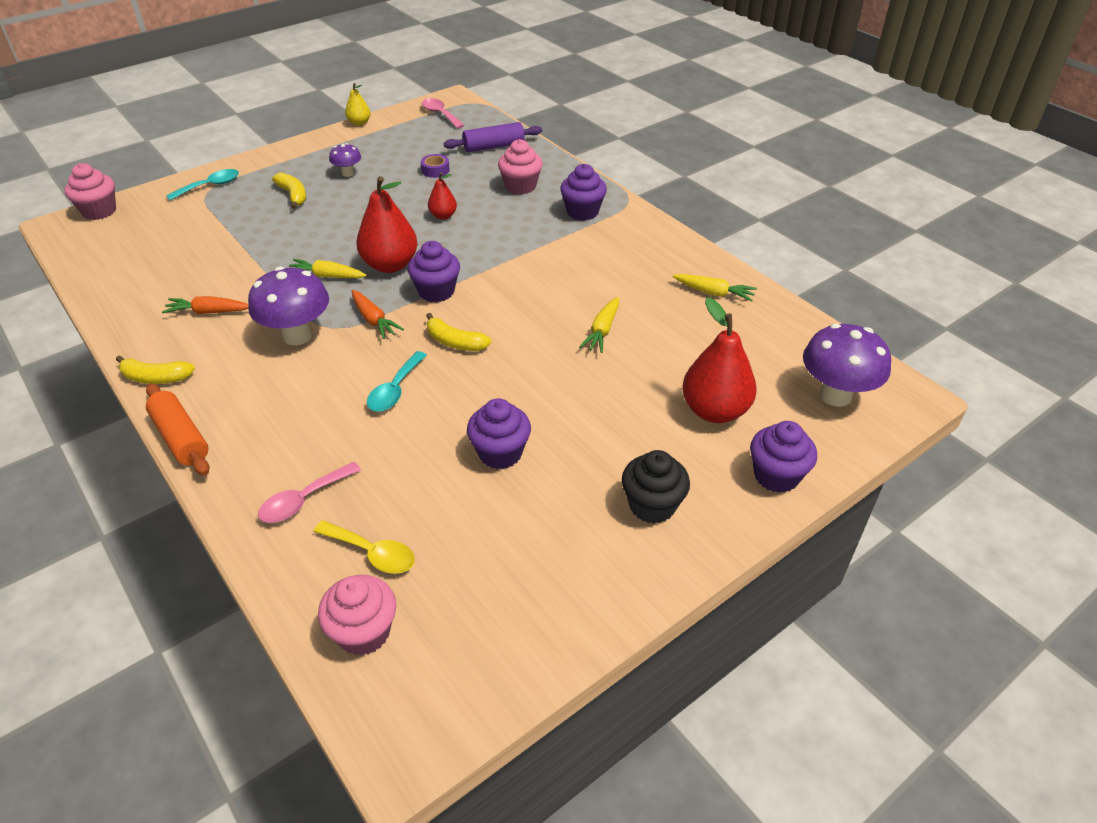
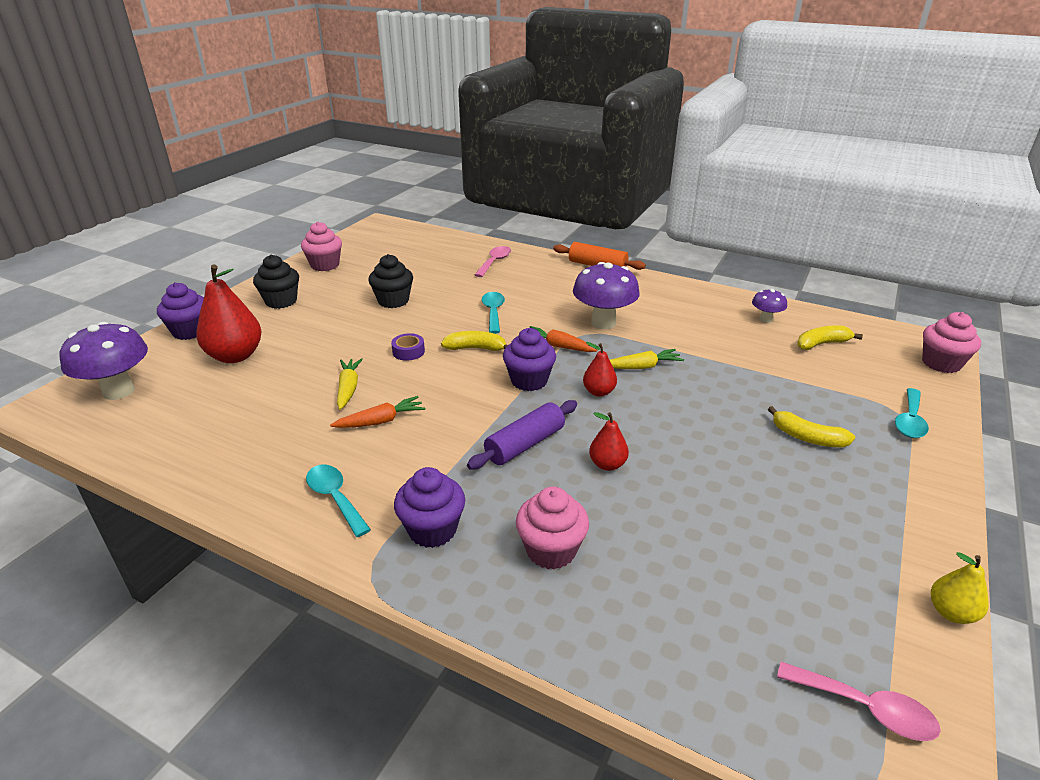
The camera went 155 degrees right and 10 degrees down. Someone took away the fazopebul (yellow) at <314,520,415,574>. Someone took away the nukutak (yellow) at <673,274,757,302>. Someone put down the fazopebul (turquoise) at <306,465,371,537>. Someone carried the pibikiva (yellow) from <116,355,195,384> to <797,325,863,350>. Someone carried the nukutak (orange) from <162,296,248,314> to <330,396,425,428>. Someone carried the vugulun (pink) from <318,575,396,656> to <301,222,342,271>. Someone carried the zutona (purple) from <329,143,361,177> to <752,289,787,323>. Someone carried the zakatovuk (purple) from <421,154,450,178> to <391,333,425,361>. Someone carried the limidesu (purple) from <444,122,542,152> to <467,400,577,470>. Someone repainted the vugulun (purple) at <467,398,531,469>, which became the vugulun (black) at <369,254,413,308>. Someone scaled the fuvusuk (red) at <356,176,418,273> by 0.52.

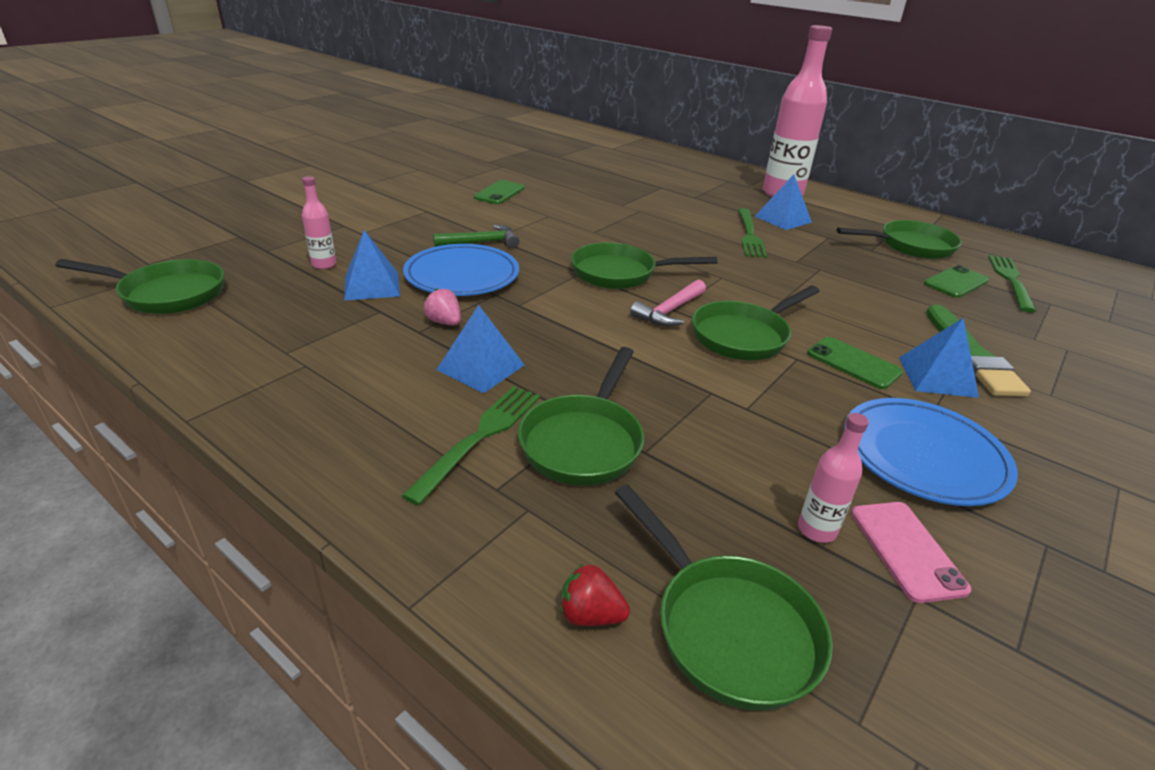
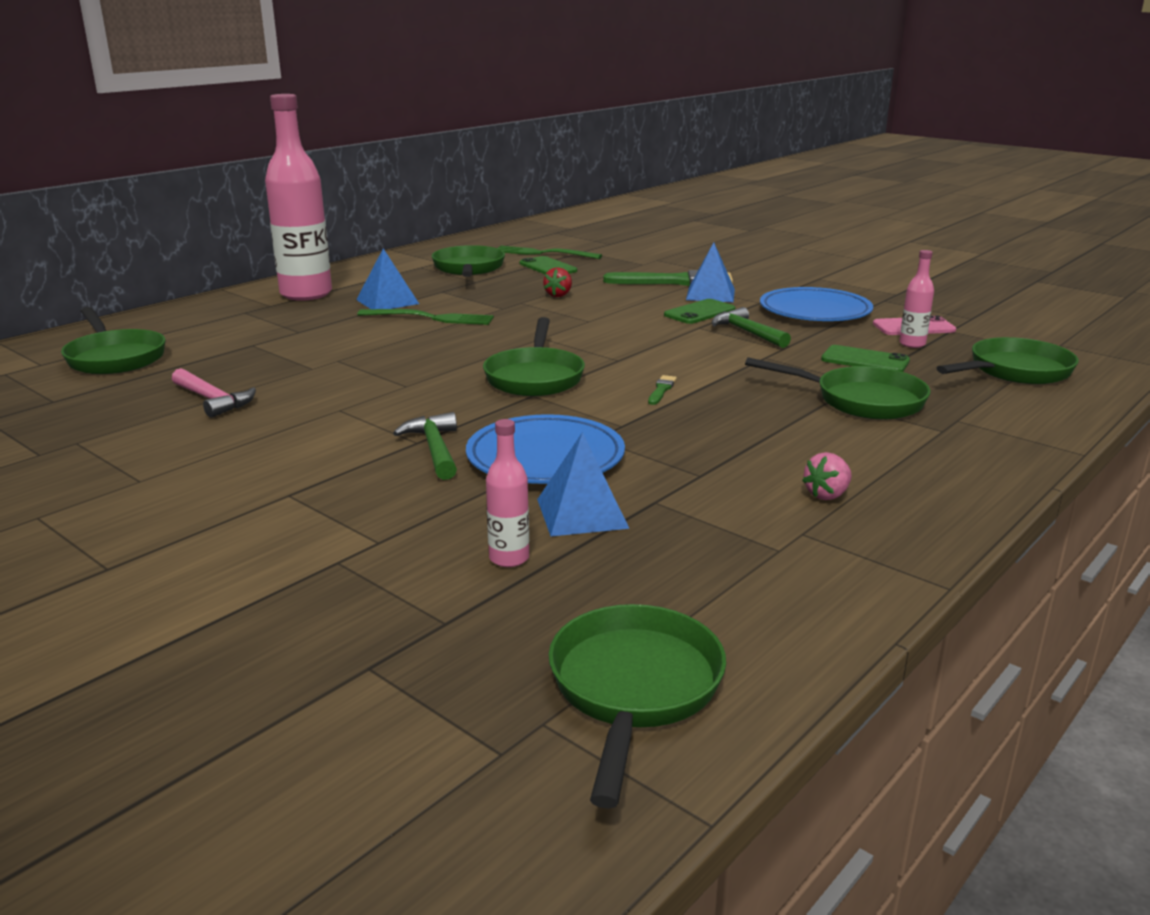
The camera went 85 degrees left and 10 degrees down. Someone took away the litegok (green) at <402,386,540,505>. Someone took away the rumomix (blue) at <437,305,525,393>. Someone put down the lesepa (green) at <648,375,677,405>. Someone put down the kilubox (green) at <712,307,791,348>. Someone carried the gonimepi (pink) from <424,288,461,325> to <802,452,852,500>. Someone carried the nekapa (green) from <474,180,525,204> to <821,345,910,372>. Someone carried the gonimepi (red) from <560,563,630,626> to <543,267,572,297>. Someone carried the kilubox (pink) from <630,279,706,327> to <172,368,256,418>. Someone carried the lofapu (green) from <692,286,820,360> to <61,307,166,374>.

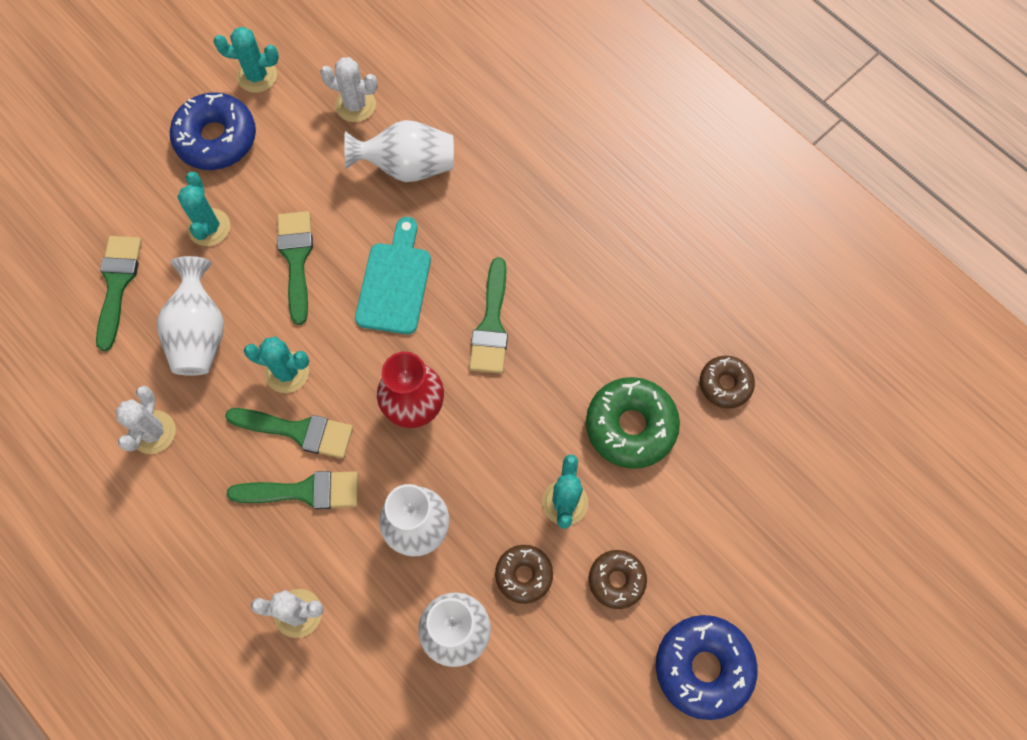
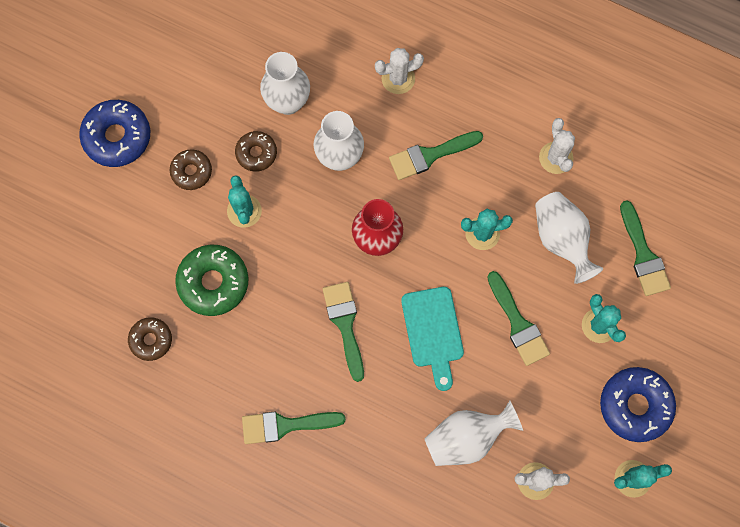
The camera went 160 degrees right and 5 degrees up. Someone carried the lesepa (green) from <225,408,353,458> to <242,411,346,444>.

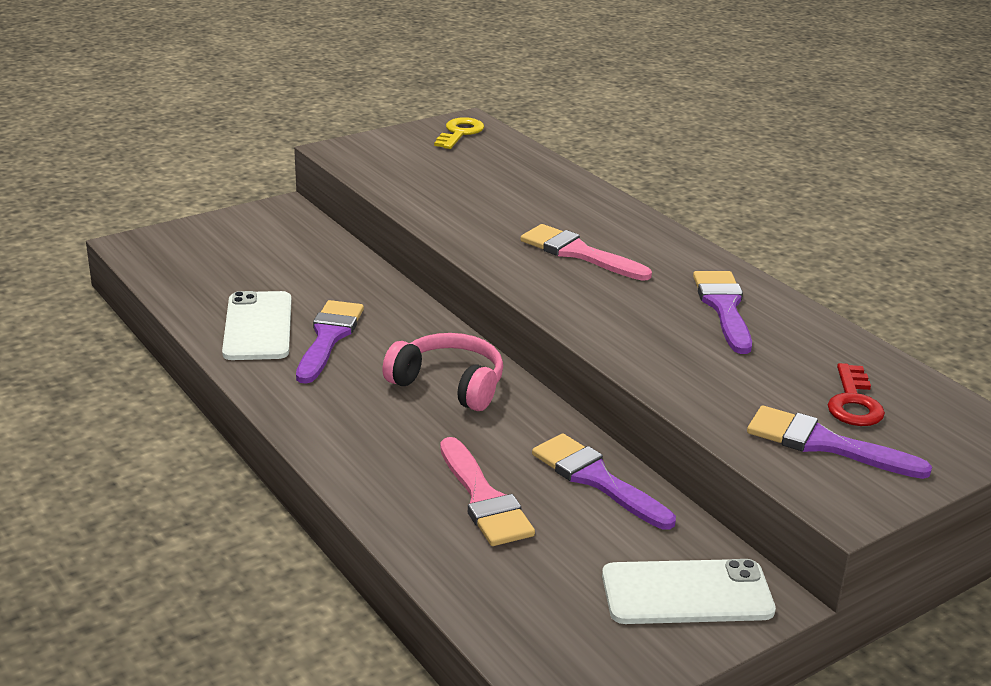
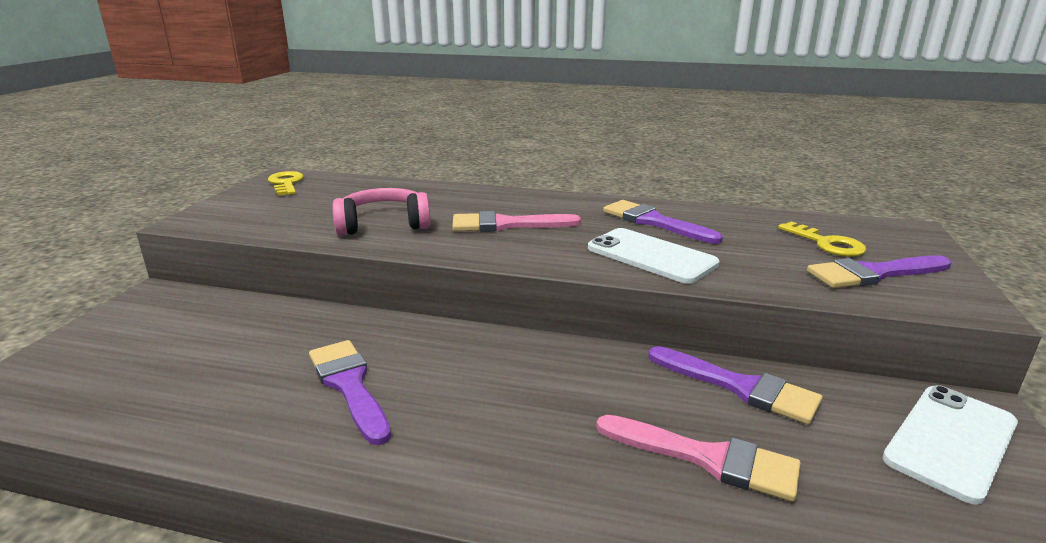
The camera went 40 degrees left and 5 degrees down. Someone carried the nekapa (white) from <222,291,292,360> to <588,228,719,284>. Someone carried the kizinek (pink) from <382,333,503,411> to <332,188,431,236>. Someone repainted the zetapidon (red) at <828,363,885,426>, which became the zetapidon (yellow) at <778,221,867,257>. Someone rotated the lesepa (purple) at <532,433,676,530> by 150 degrees counterclockwise.

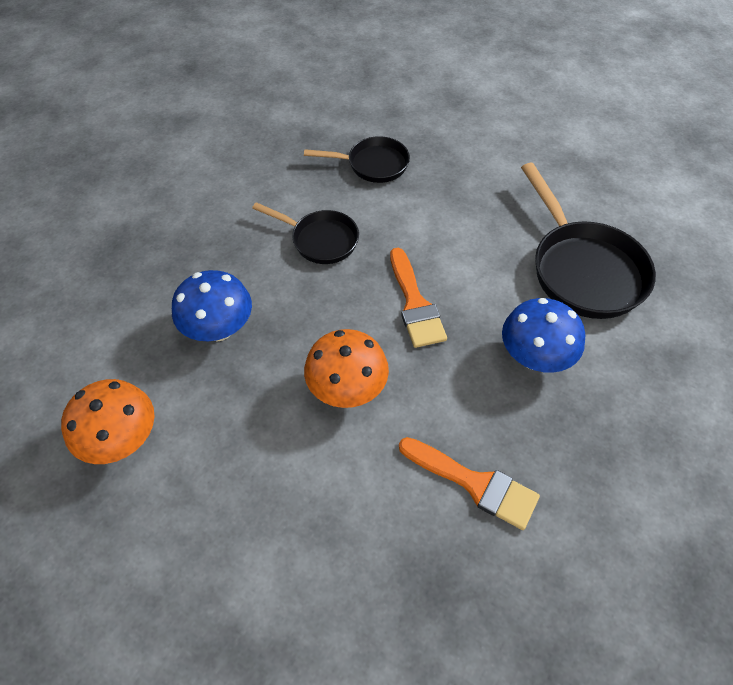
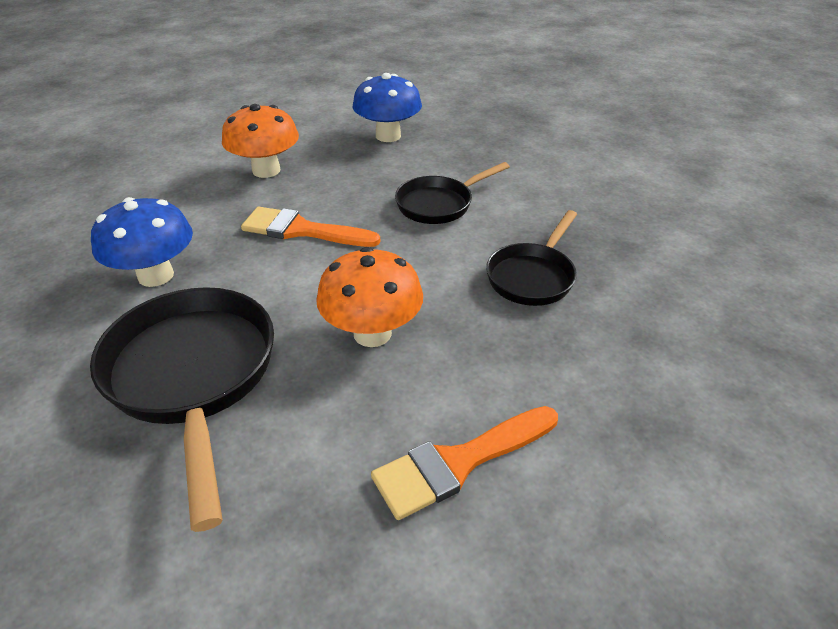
The camera went 120 degrees right and 15 degrees down. Someone carried the zutona (orange) from <61,379,155,464> to <316,247,423,347>. Someone carried the lesepa (orange) from <399,437,540,530> to <371,406,558,520>. Someone rotated the lofapu (black) at <521,163,656,319> by 60 degrees clockwise.

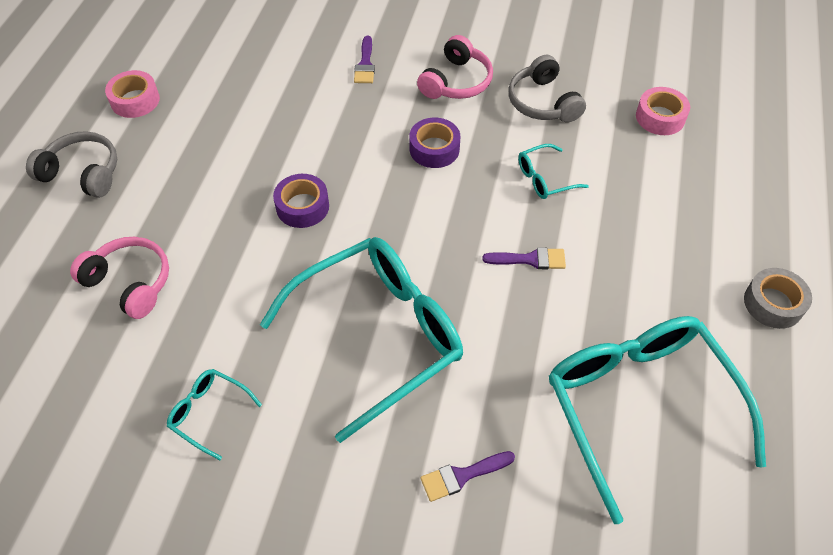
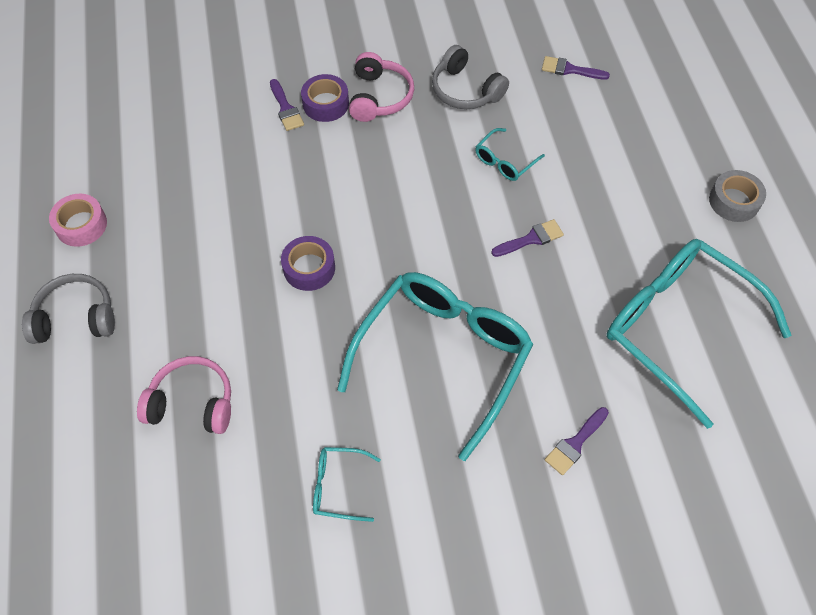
The camera went 25 degrees left and 5 degrees up. Someone carried the zakatovuk (purple) from <409,118,460,168> to <301,74,349,122>. Someone swapped the zakatovuk (pink) at <636,87,690,135> for the lesepa (purple) at <542,56,610,80>.

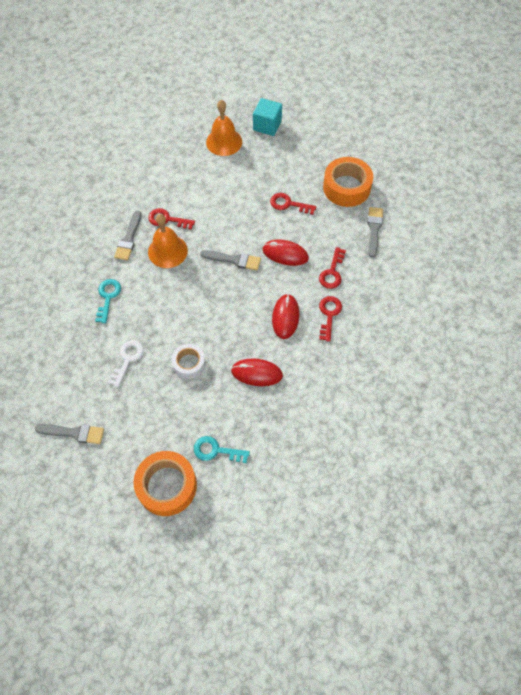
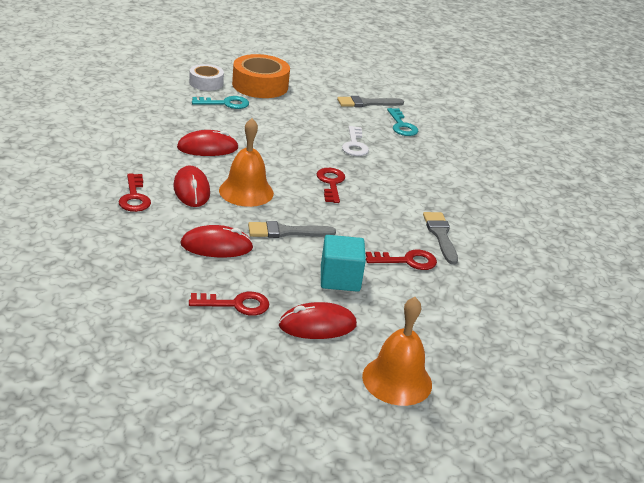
The camera went 155 degrees right and 30 degrees down. Someone took away the zakatovuk (orange) at <323,157,373,207>. Someone took away the lesepa (grey) at <367,207,383,258>. Someone put down the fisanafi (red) at <279,302,357,339>. Someone carried the zetapidon (turquoise) from <95,279,121,323> to <387,108,418,136>. Someone carried the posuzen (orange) from <148,214,188,268> to <219,118,274,207>. Someone carried the zakatovuk (white) from <172,344,206,379> to <189,64,224,91>. Someone carried the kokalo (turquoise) from <253,98,282,136> to <321,235,366,292>. Someone carried the zetapidon (red) from <319,247,346,289> to <317,168,345,203>.

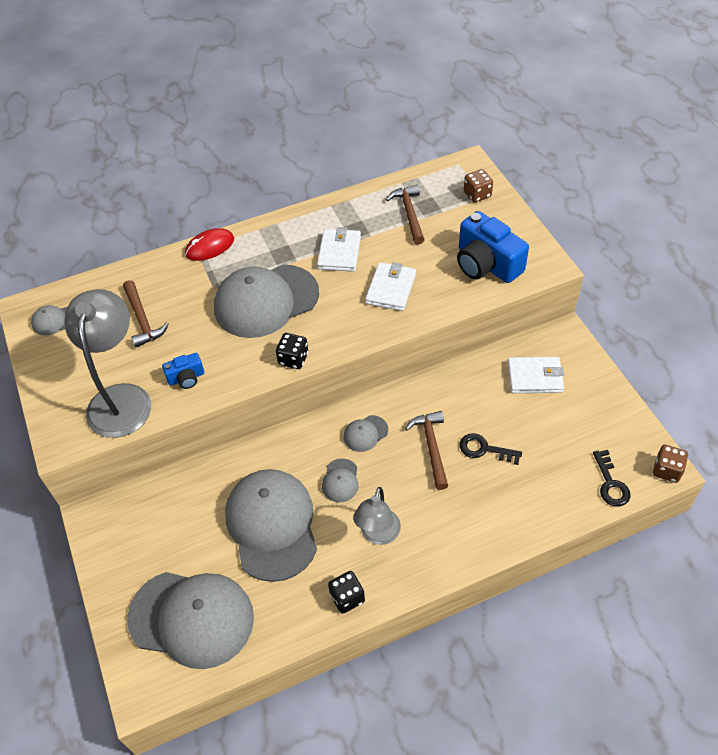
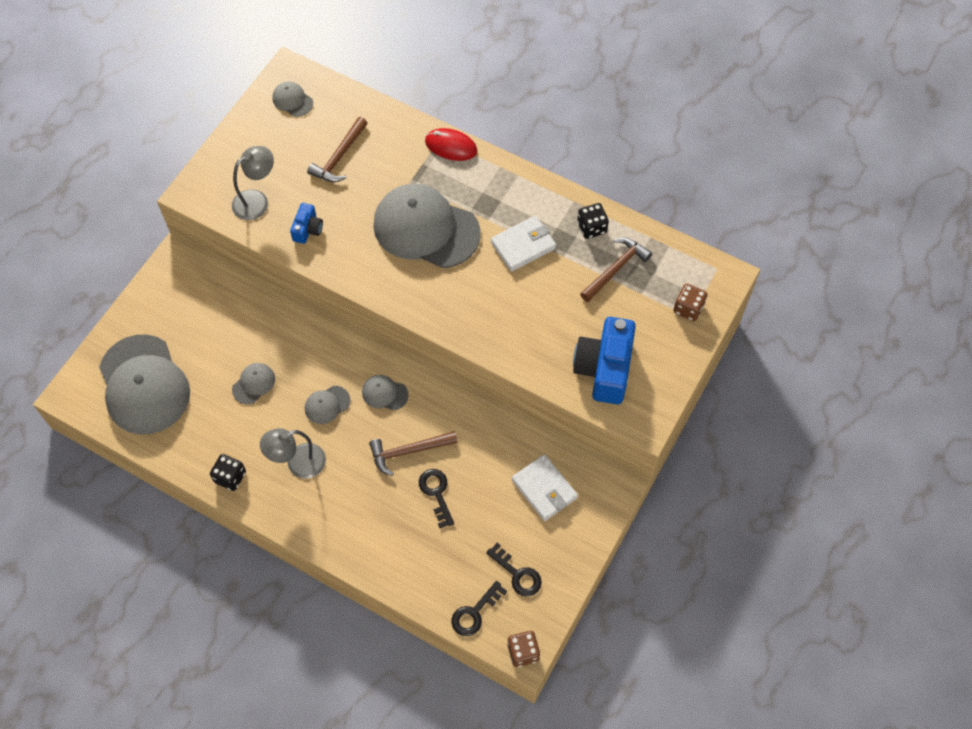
The camera went 50 degrees right and 10 degrees up. Someone took away the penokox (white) at <365,262,416,311>. Someone put down the zetapidon (black) at <486,543,542,596>. Someone carried the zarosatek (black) from <276,333,308,369> to <577,203,609,239>. Someone rotated the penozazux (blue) at <162,353,204,389> by 105 degrees counterclockwise. Someone rotated the kilubox (brown) at <405,411,448,490> by 150 degrees counterclockwise. Someone scaled the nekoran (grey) at <64,289,151,438> by 0.60. Someone scaled the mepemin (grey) at <225,469,317,582> by 0.42.

